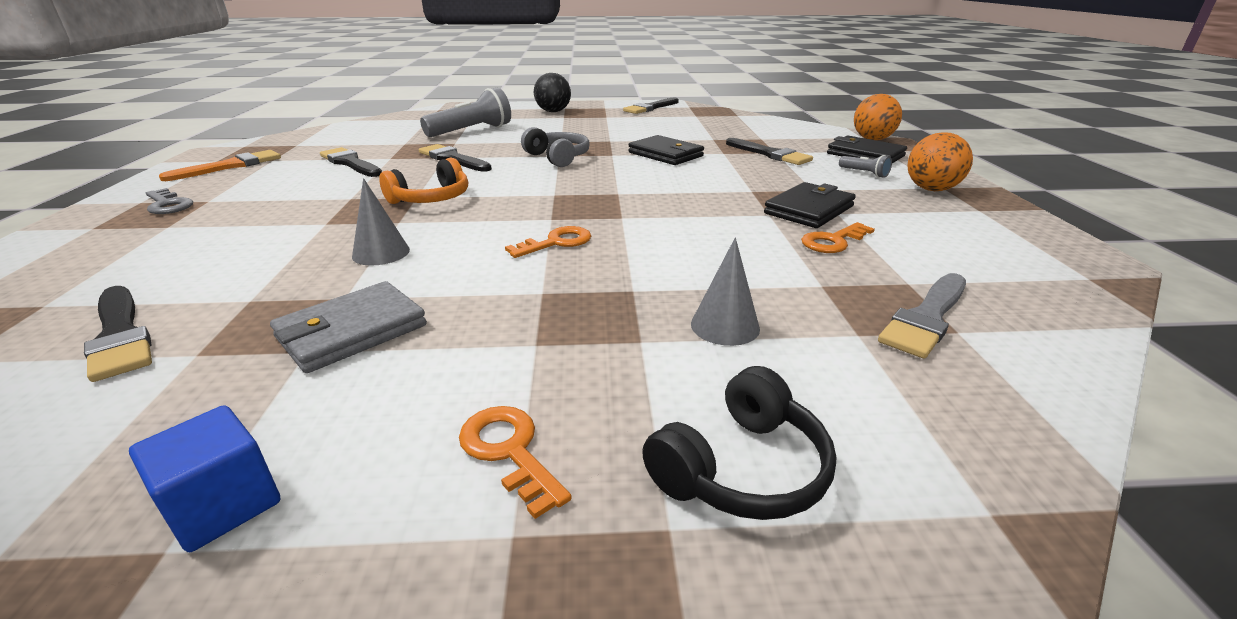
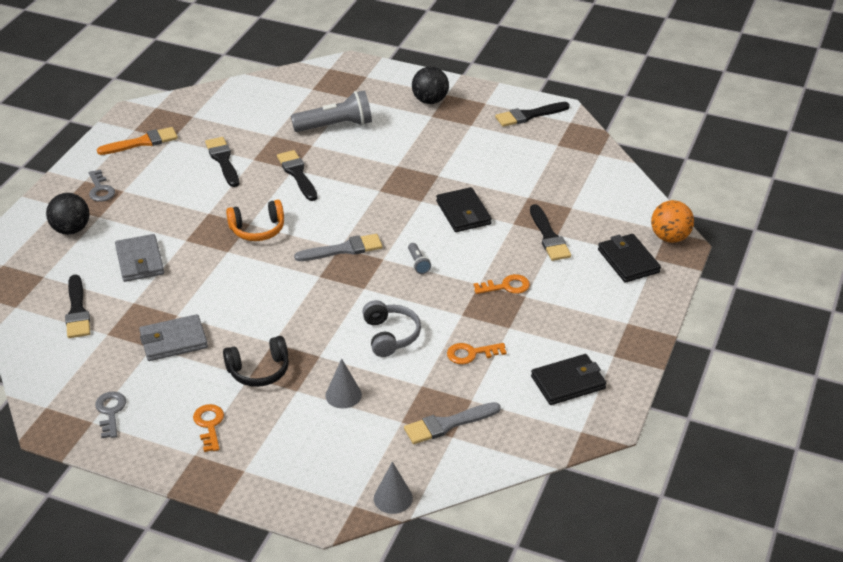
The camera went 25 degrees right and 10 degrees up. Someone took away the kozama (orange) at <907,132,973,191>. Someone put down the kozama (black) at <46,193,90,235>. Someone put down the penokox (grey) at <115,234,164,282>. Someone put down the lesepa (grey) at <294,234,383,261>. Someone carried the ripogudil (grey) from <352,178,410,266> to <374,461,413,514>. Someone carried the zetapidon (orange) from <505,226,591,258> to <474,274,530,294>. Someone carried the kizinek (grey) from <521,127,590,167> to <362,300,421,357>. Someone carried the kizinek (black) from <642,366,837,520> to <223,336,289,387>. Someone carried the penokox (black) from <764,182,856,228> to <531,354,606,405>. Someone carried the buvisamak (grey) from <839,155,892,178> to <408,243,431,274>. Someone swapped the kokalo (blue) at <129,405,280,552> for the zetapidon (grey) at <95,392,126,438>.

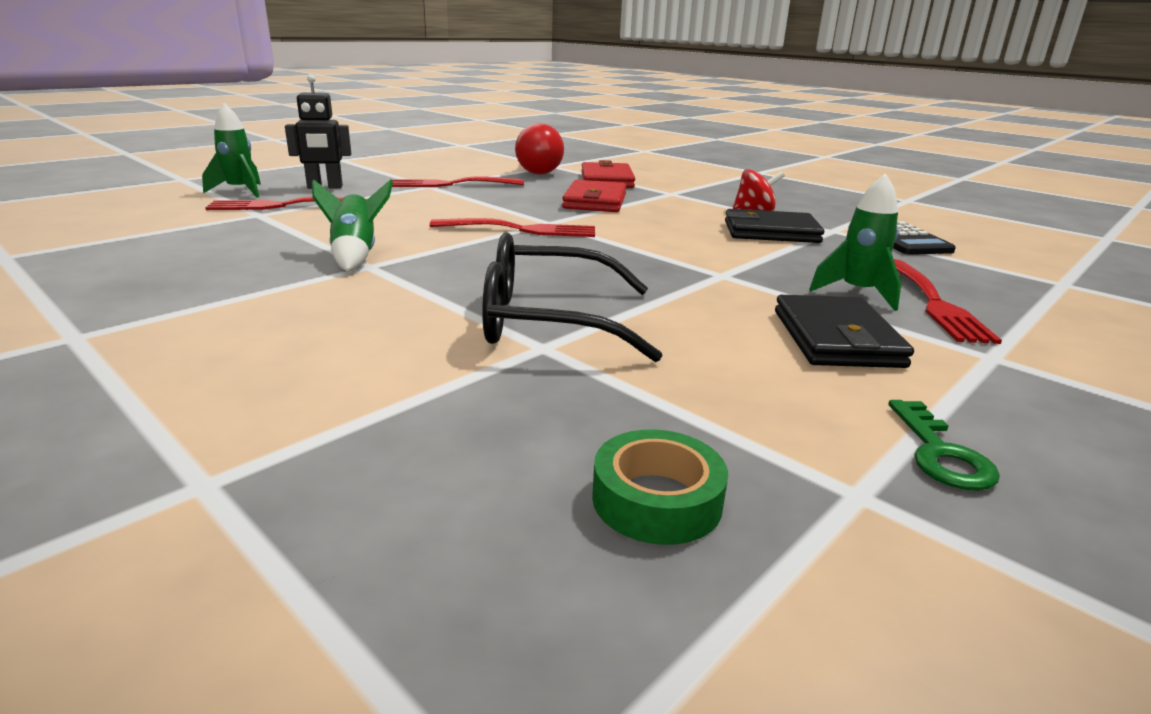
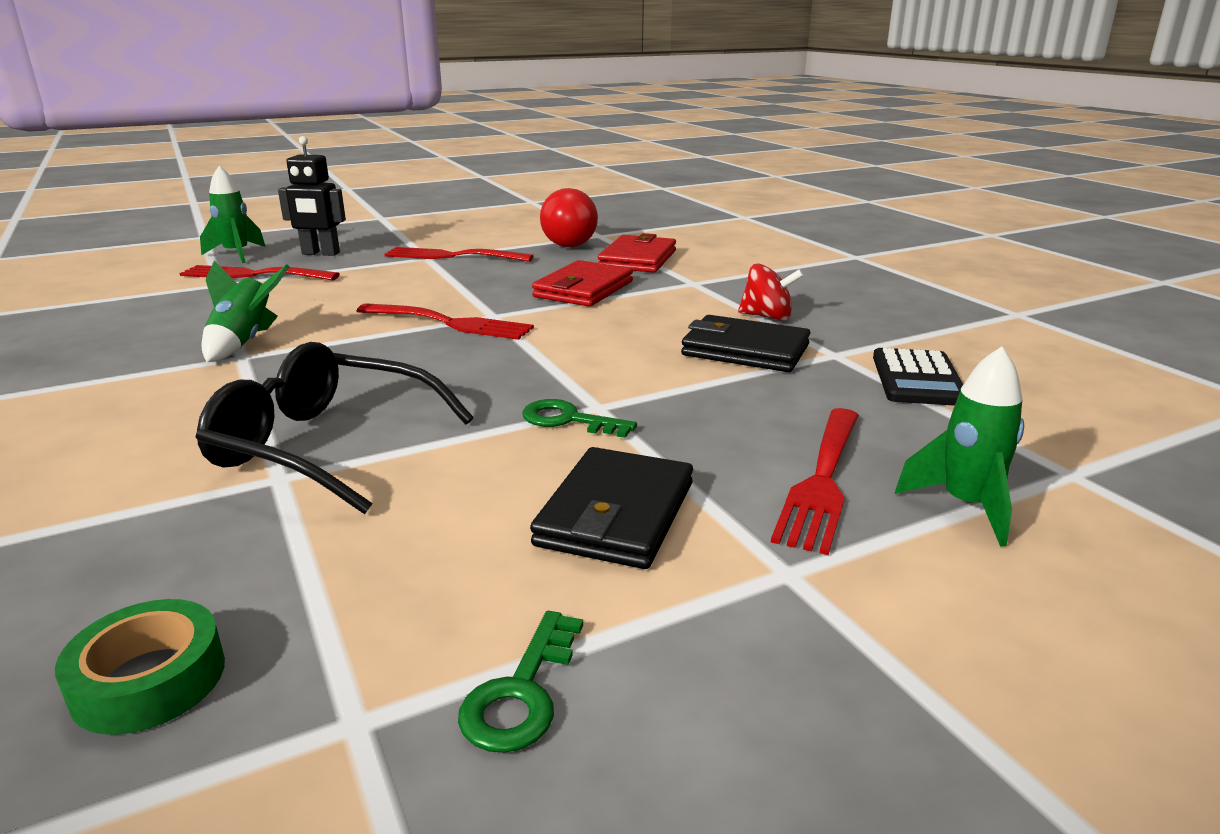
The camera went 20 degrees right and 0 degrees up. Someone put down the zetapidon (green) at <522,399,637,438>. Someone carried the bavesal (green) from <809,173,901,311> to <895,346,1024,547>.

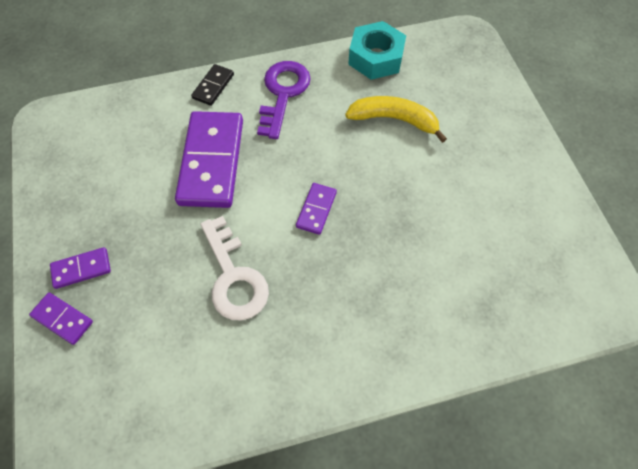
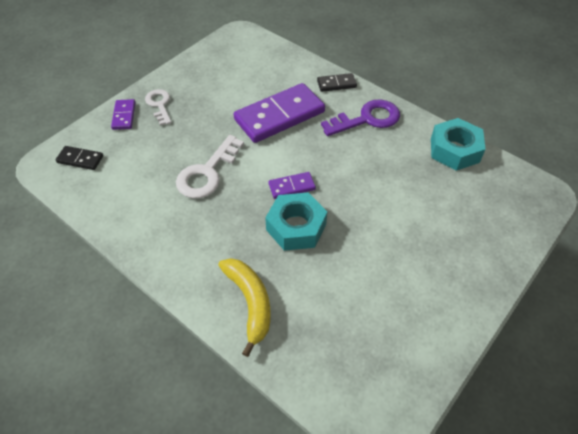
The camera went 55 degrees right and 10 degrees down. Someone put down the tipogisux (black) at <56,146,103,170>. Someone put down the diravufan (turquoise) at <265,192,327,251>. Someone carried the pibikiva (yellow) from <345,96,447,143> to <218,258,270,357>. Someone swapped the tipogisux (purple) at <50,247,111,289> for the zetapidon (white) at <145,89,171,126>.

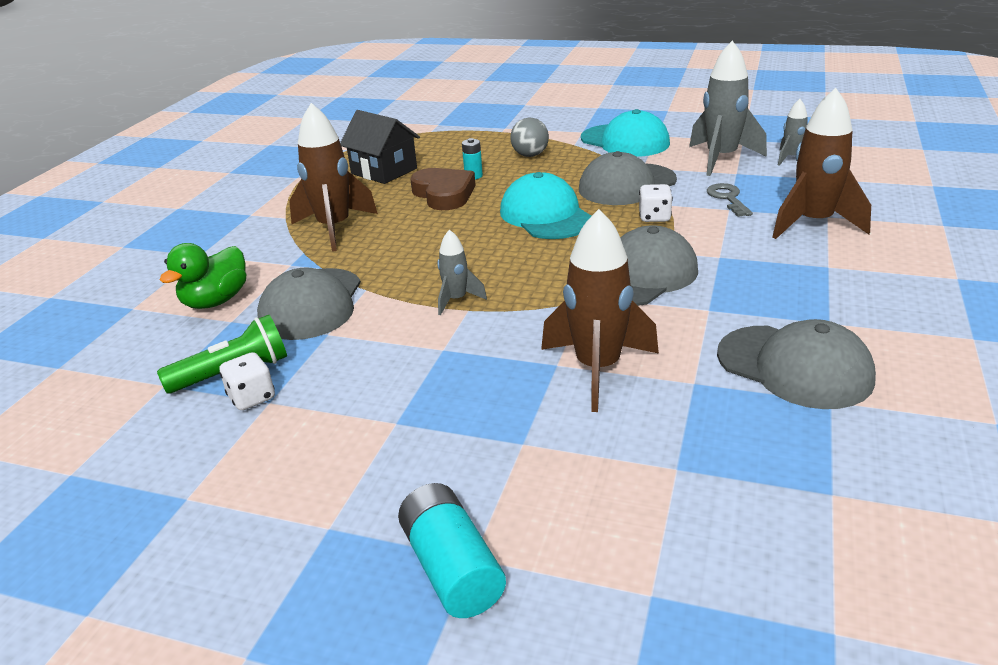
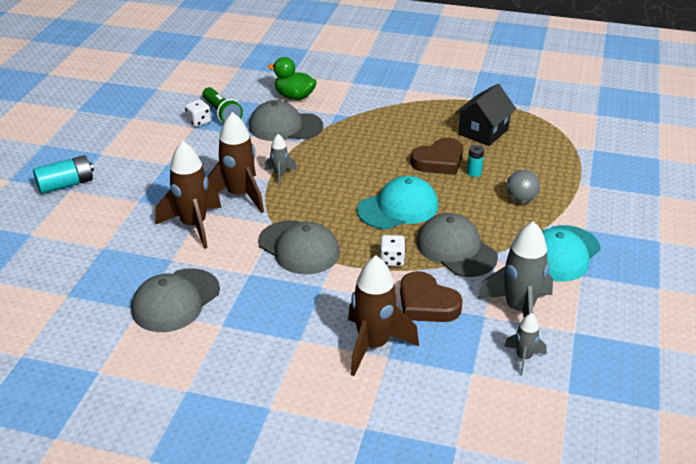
The camera went 85 degrees right and 5 degrees up. Someone carried the bavesal (brown) from <289,103,378,252> to <207,112,264,213>. Someone swapped the zetapidon (grey) at <707,183,753,217> for the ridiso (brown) at <400,271,463,322>.

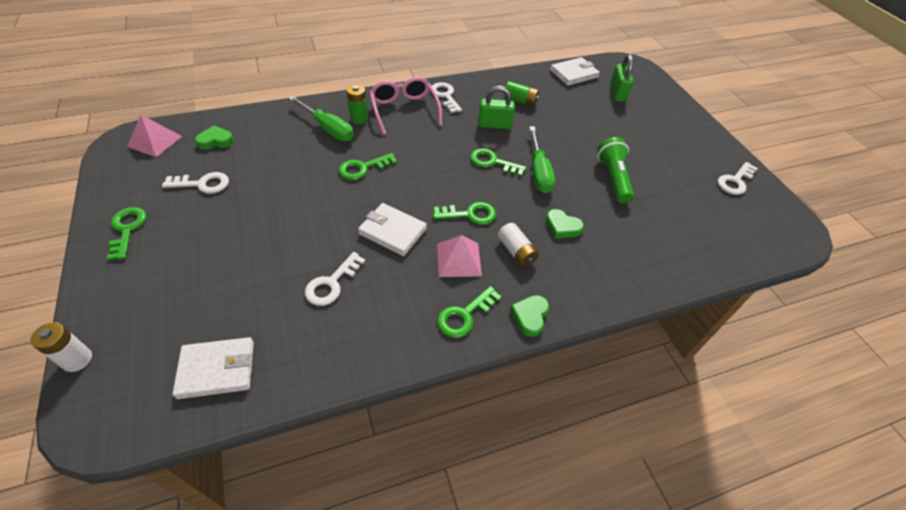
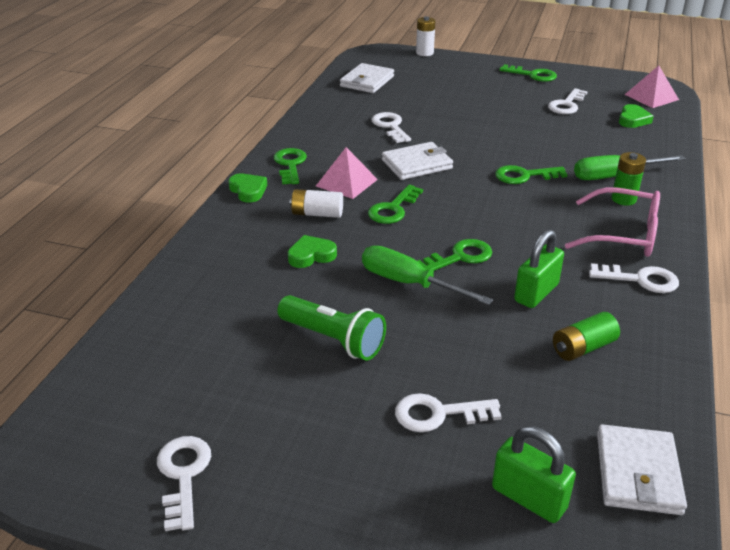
The camera went 130 degrees right and 15 degrees down. Someone put down the zetapidon (white) at <395,393,502,432>. Someone rotated the zetapidon (green) at <339,153,397,180> by 105 degrees counterclockwise.

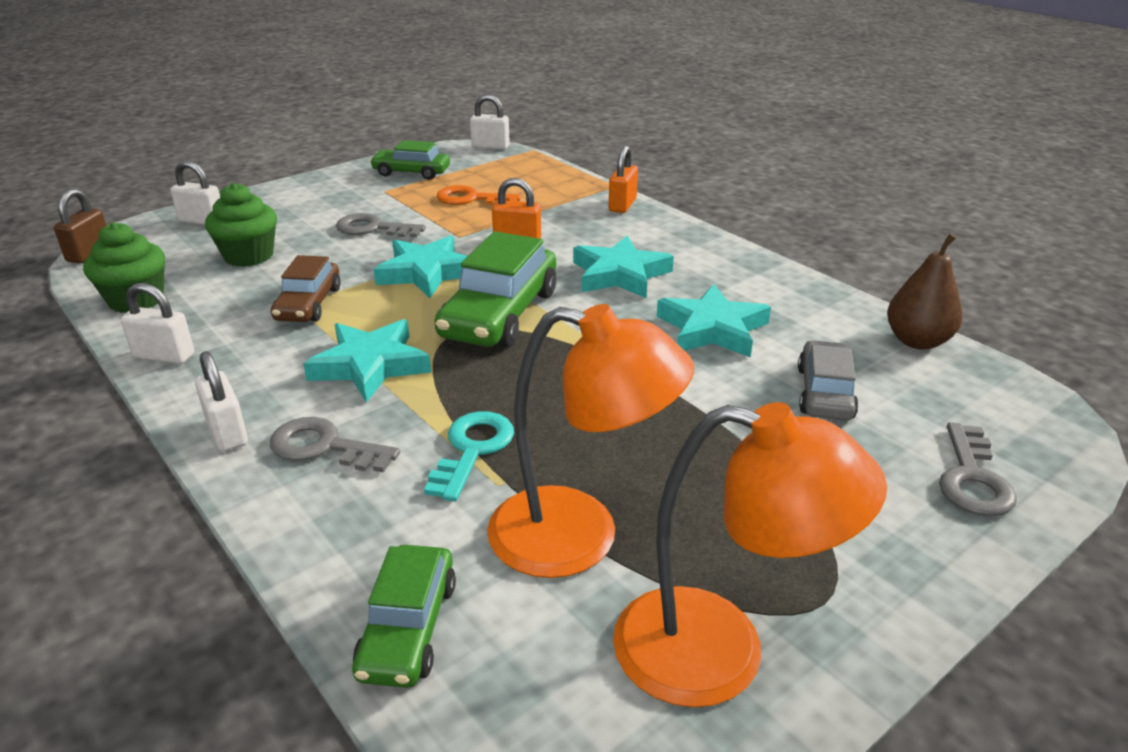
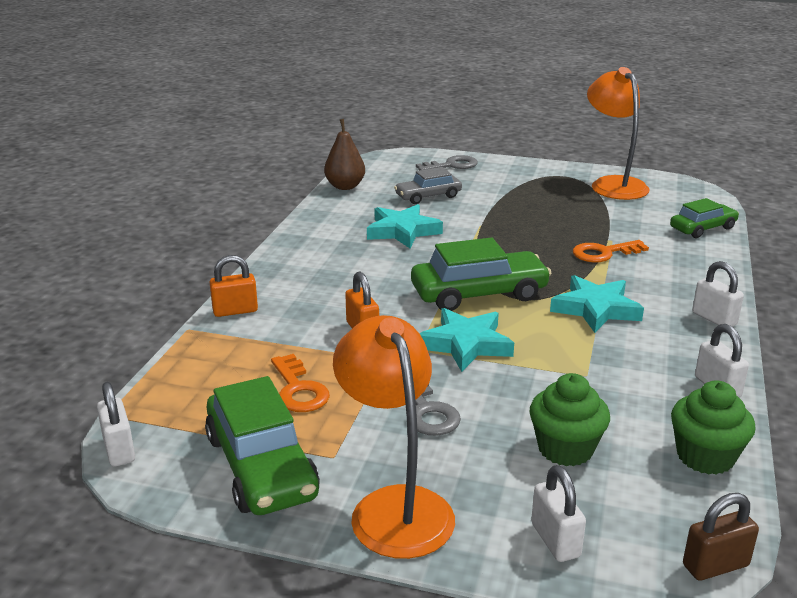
The camera went 125 degrees left and 5 degrees down. Someone took away the zetapidon (grey) at <270,417,400,473>. Someone took away the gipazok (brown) at <271,255,341,322>. Someone took away the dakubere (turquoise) at <573,236,674,298>. Someone carried the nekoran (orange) from <487,304,694,578> to <333,315,455,559>. Someone repainted the zetapidon (turquoise) at <424,411,514,501>, which became the zetapidon (orange) at <573,240,649,263>. Someone rotated the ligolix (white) at <195,351,248,452> by 60 degrees counterclockwise. Someone scaled the gipazok (green) at <370,140,450,180> by 1.64.

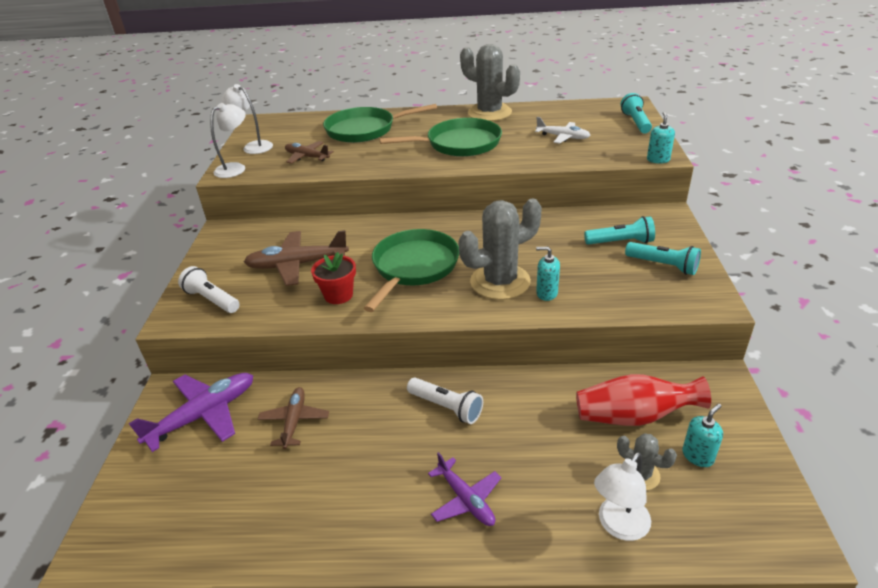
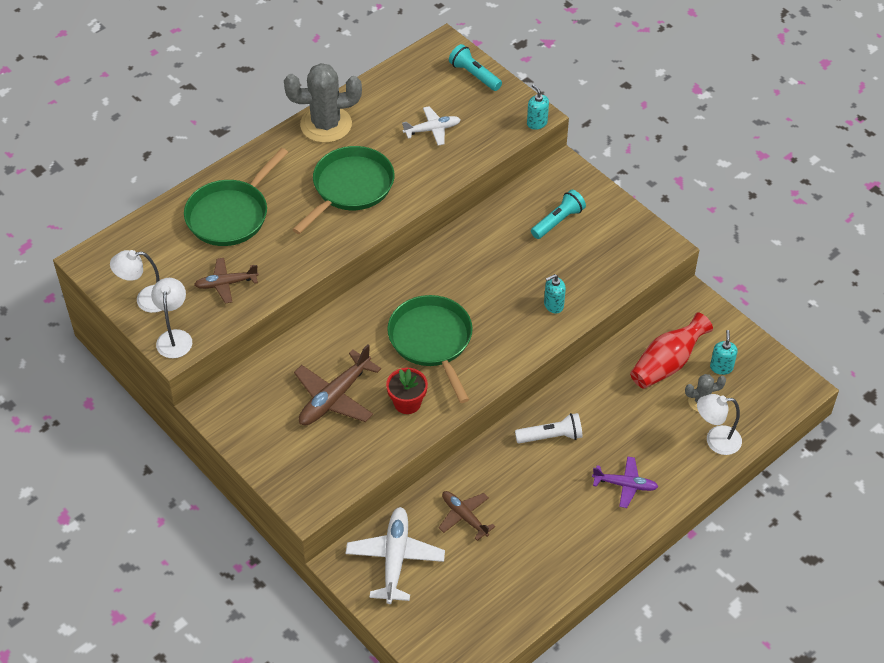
The camera went 45 degrees left and 15 degrees up. Someone took away the buvisamak (white) at <178,266,240,313>. Someone took away the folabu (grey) at <458,199,542,300>. Someone took away the buvisamak (turquoise) at <625,242,701,275>. Someone repainted the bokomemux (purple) at <129,373,253,452>, which became the bokomemux (white) at <346,507,445,604>. Someone rotated the nekoran (white) at <594,452,651,541> by 90 degrees clockwise.

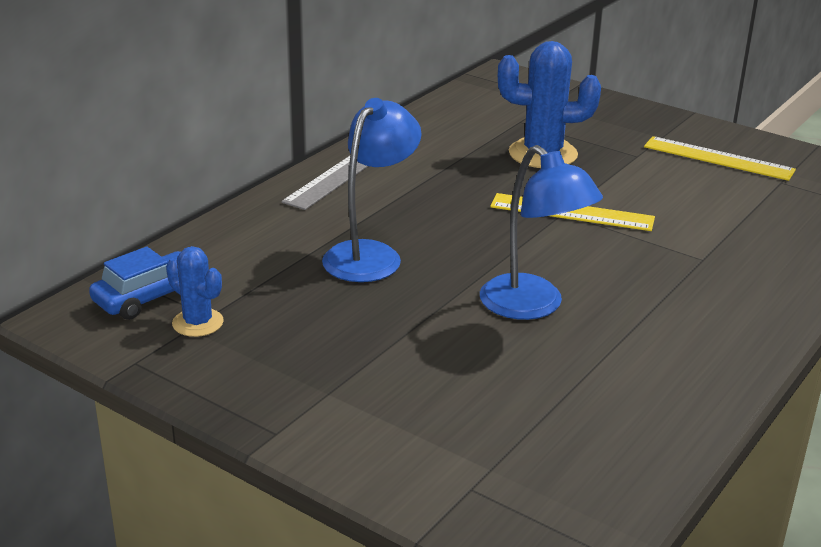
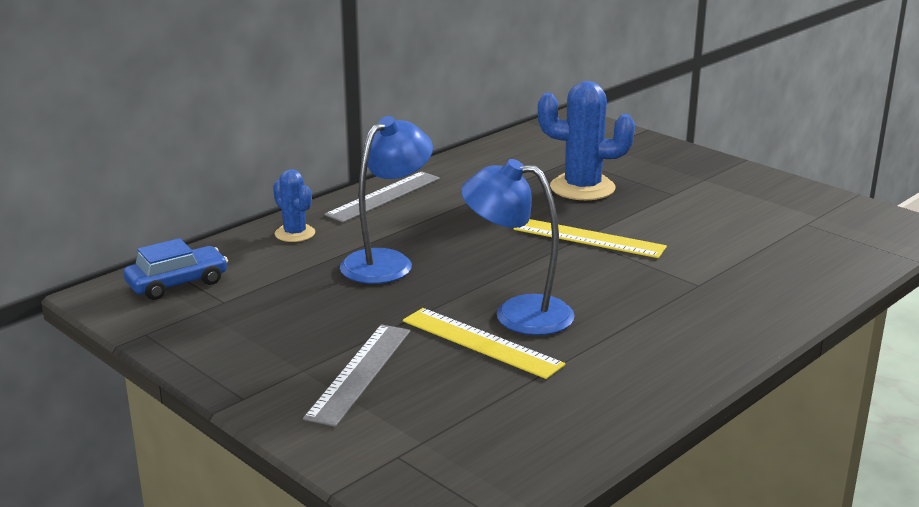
The camera went 10 degrees right and 5 degrees down. Someone put down the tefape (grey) at <303,324,410,427>. Someone carried the folabu (blue) from <166,246,224,337> to <273,169,315,242>. Someone carried the tefape (yellow) from <644,136,796,181> to <403,308,565,379>. Someone rotated the nekoran (blue) at <480,145,603,320> by 135 degrees clockwise.

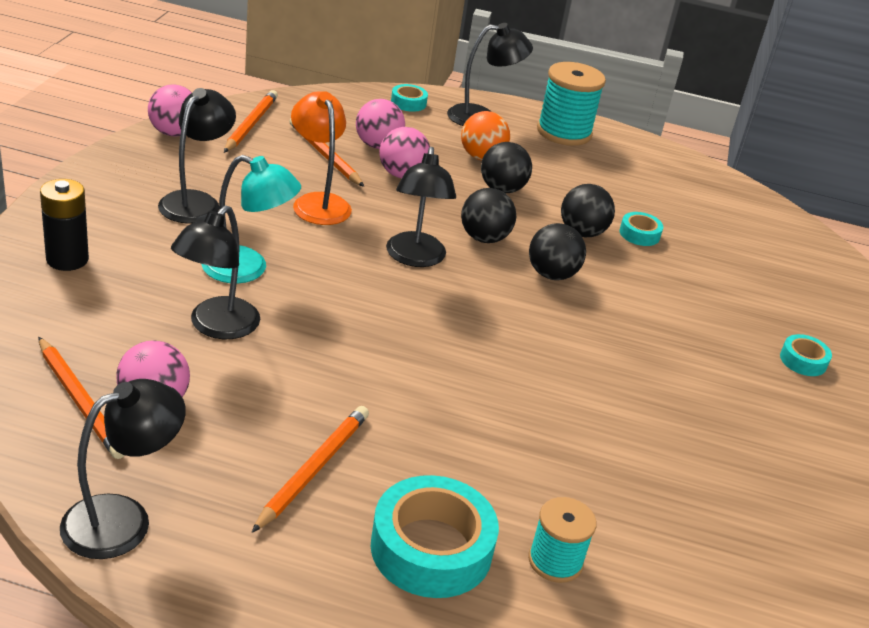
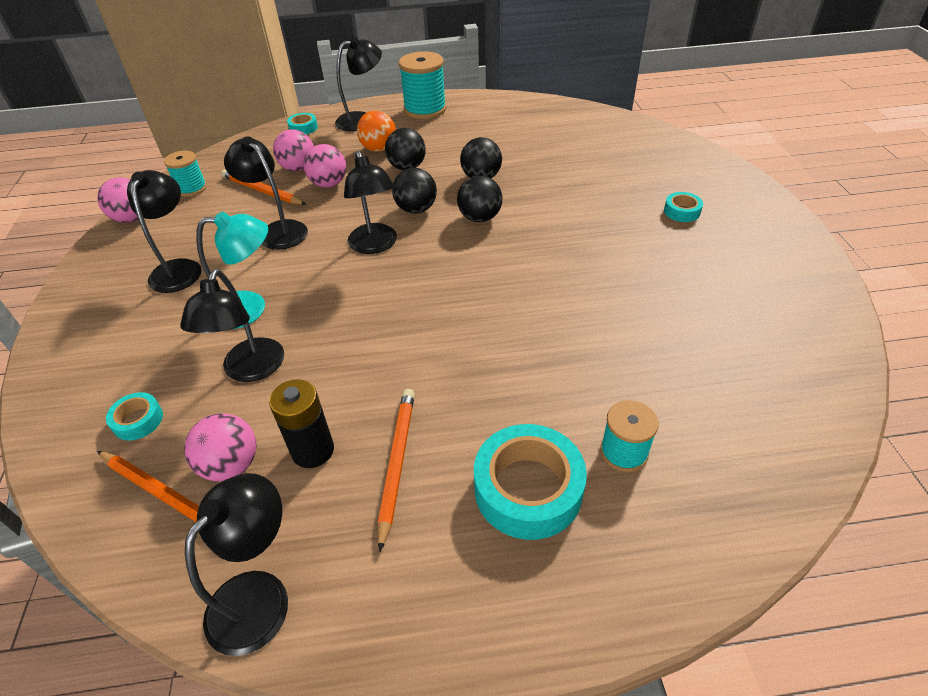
The camera went 15 degrees left and 10 degrees up. Someone carried the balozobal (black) from <40,179,89,271> to <269,379,334,468>. Someone carried the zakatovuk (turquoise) from <620,212,663,246> to <106,392,163,441>. Someone swapped the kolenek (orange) at <224,90,278,153> for the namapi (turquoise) at <164,151,207,197>. Someone repainted the nekoran (orange) at <291,91,352,225>, which became the nekoran (black) at <224,137,308,250>.

